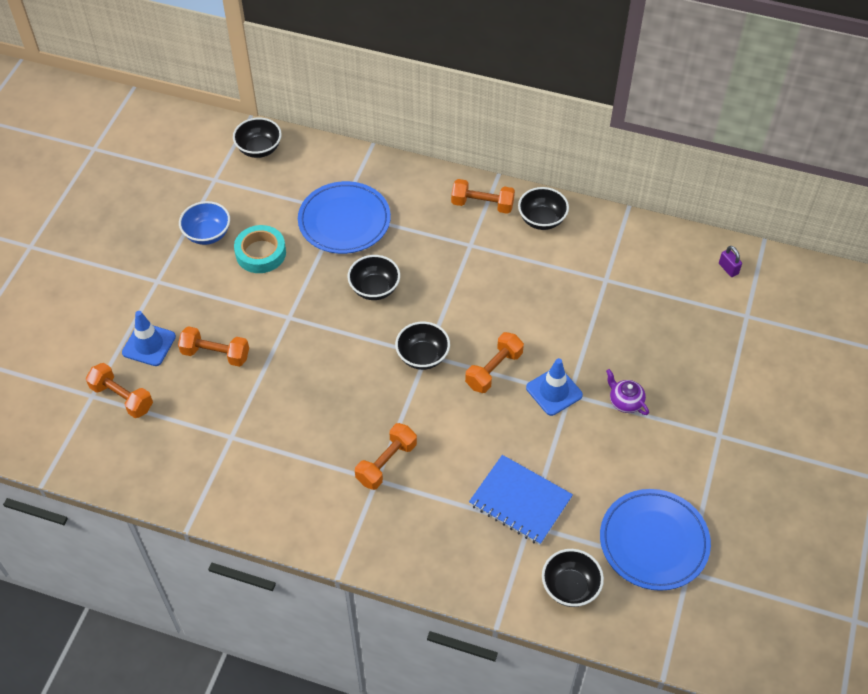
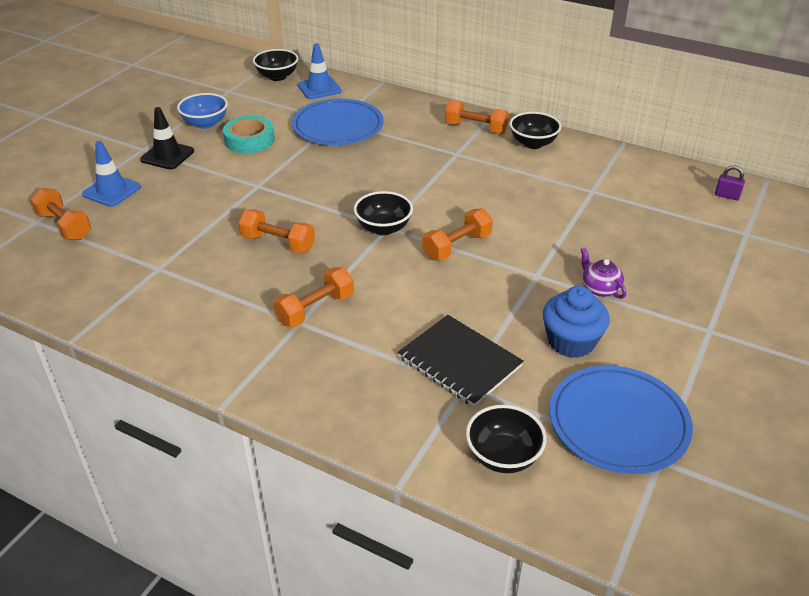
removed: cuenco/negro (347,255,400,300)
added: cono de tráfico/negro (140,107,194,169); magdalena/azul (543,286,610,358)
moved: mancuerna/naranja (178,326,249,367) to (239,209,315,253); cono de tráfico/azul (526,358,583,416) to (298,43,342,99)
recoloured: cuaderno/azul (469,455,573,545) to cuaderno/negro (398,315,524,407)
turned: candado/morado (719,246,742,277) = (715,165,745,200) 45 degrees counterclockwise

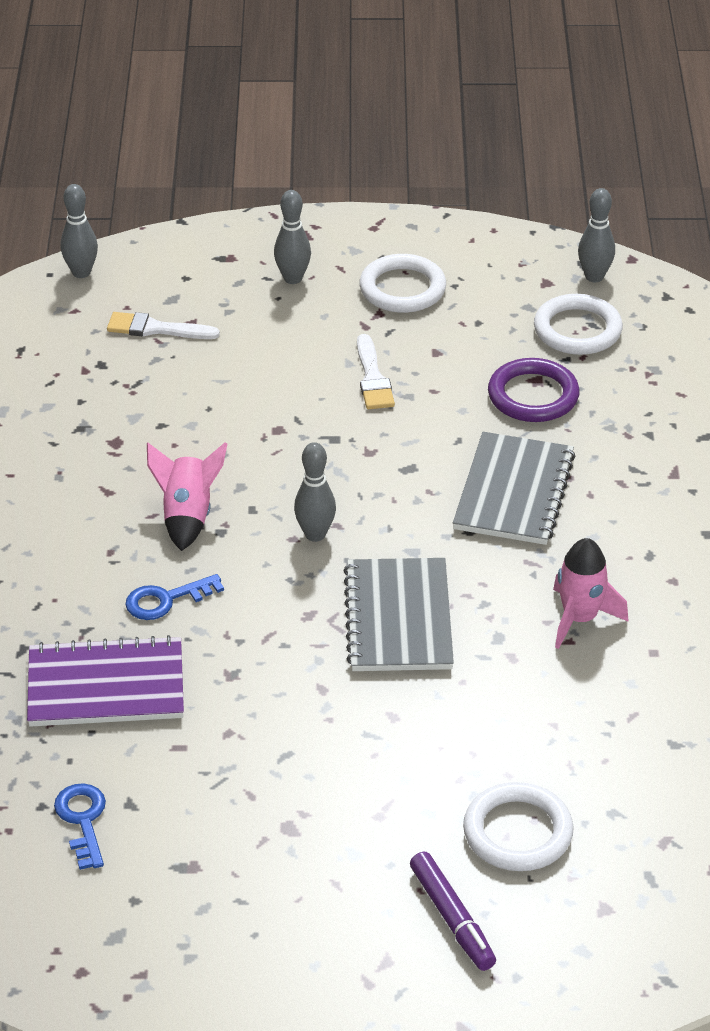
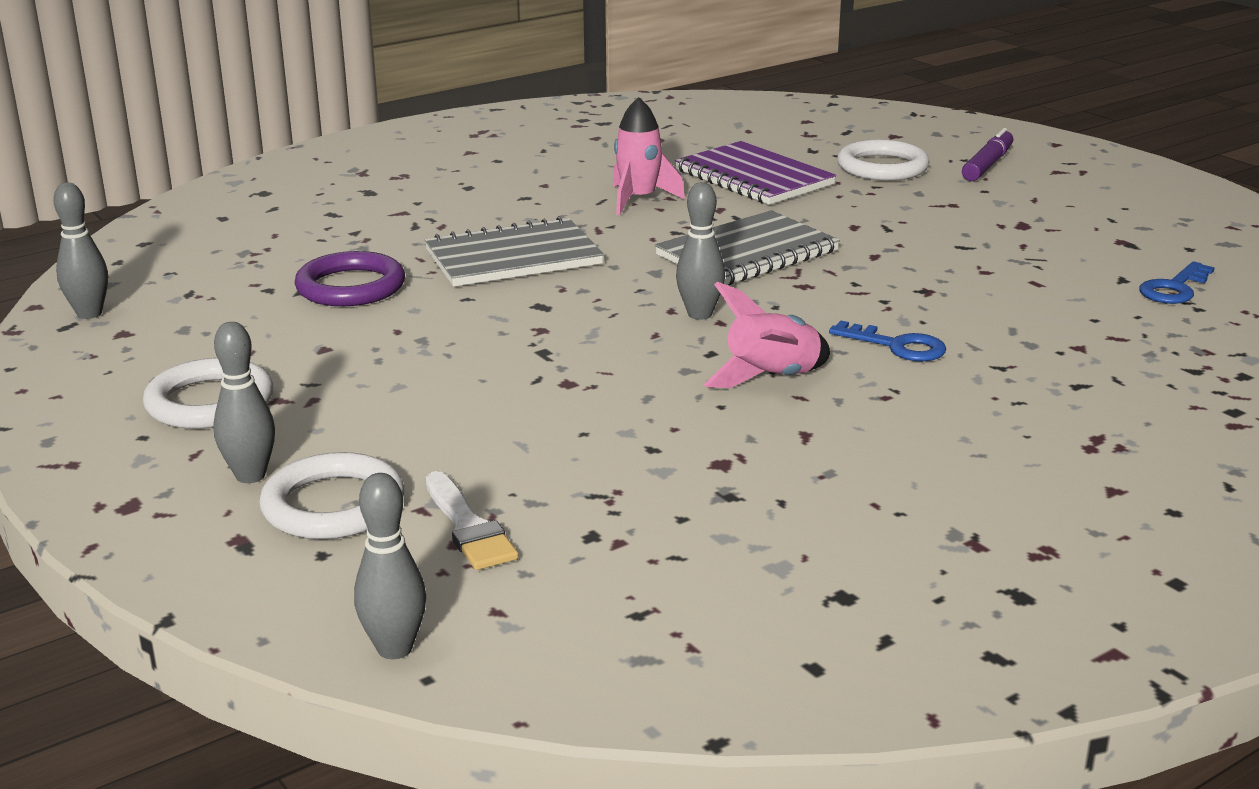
removed: pincel/blanco (357,334,395,409)
moved: cuaderno/morado (27,635,184,727) to (675,141,836,205); anillo/blanco (534,294,623,355) to (259,452,404,539)

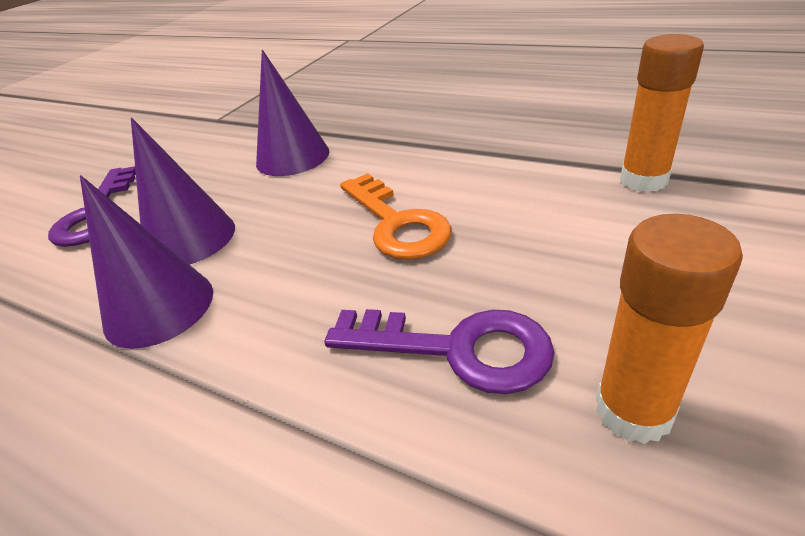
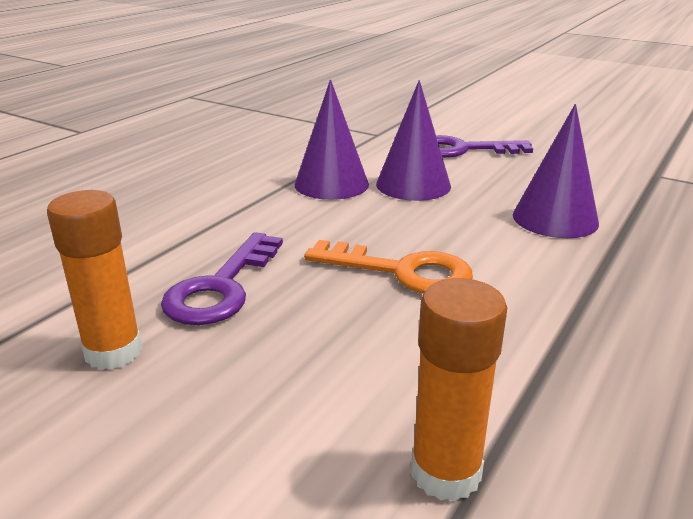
turned: llave/naranja (340,173,452,260) = (304,240,473,293) 135 degrees counterclockwise

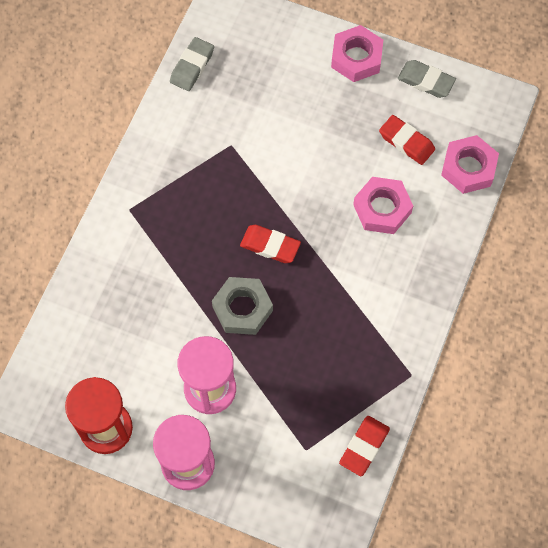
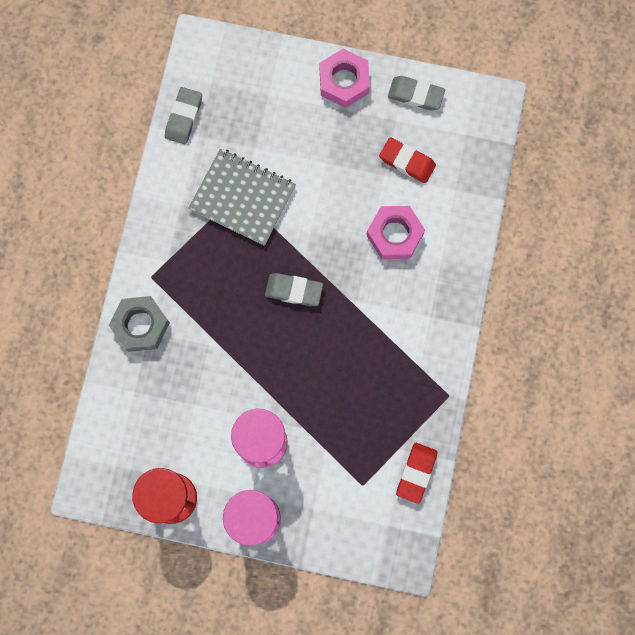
removed: tuerca/rosa (441,135,499,194)
added: cuaderno/gris (188,148,296,246)
moved: tuerca/gris (212,277,273,335) to (109,296,170,352)
recoloured: goma de borrar/rojo (240,225,301,263) to goma de borrar/gris (265,273,323,306)

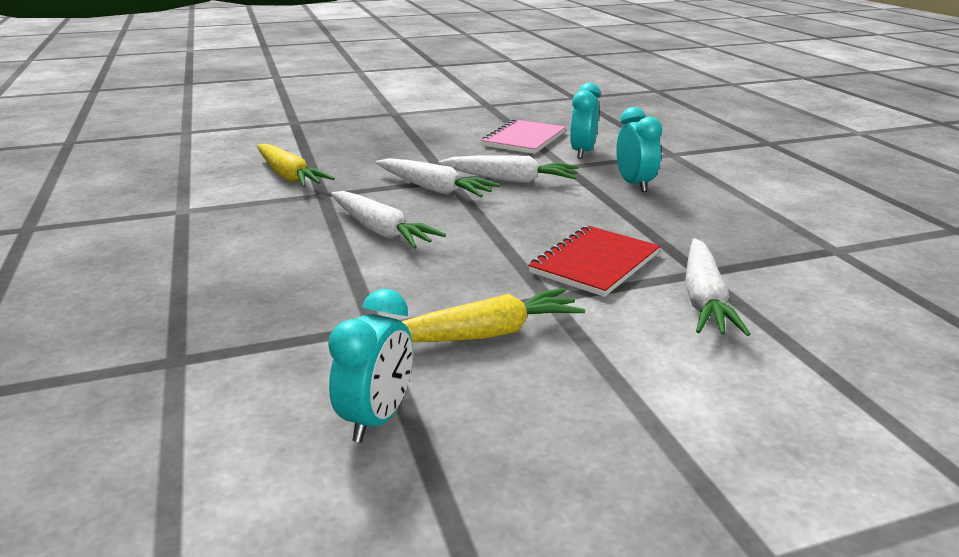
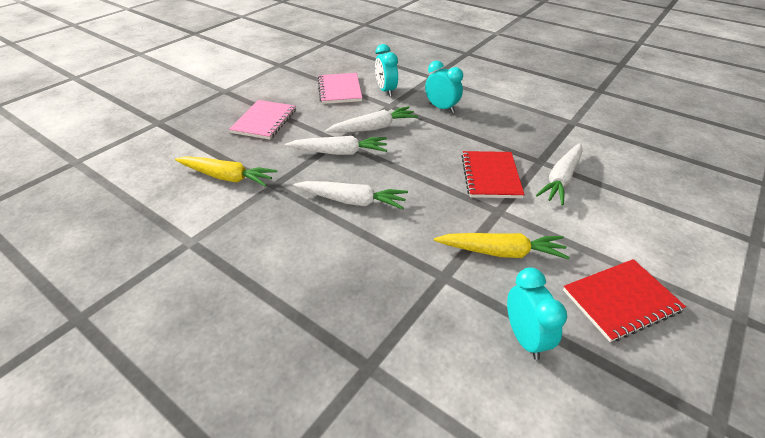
added: cuaderno/rosa (229,100,296,140); cuaderno/rojo (563,259,686,342)
turned: zanahoria/amarillo (401,288,585,342) = (434,233,570,260) 60 degrees clockwise; zanahoria/blanco (685,238,750,336) = (536,143,583,205) 60 degrees clockwise

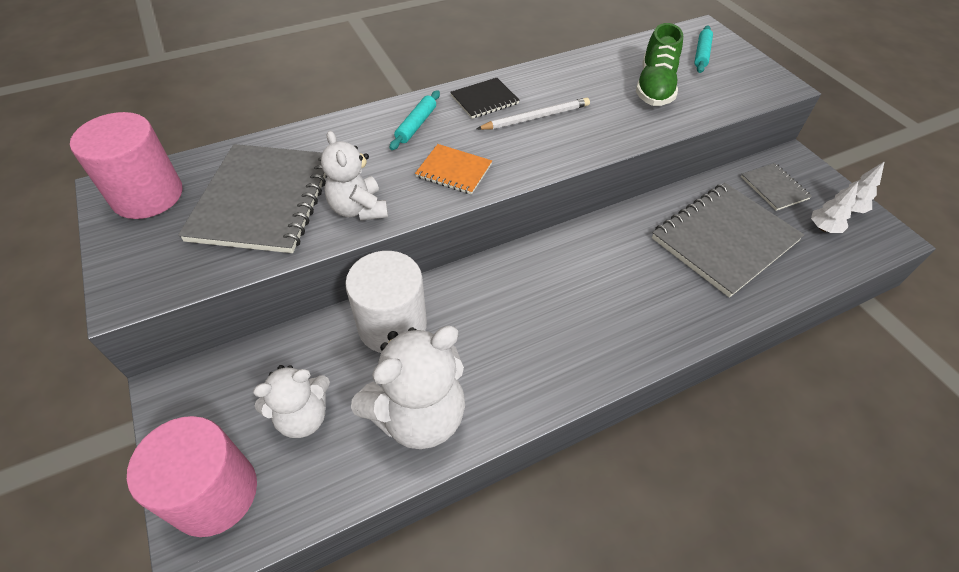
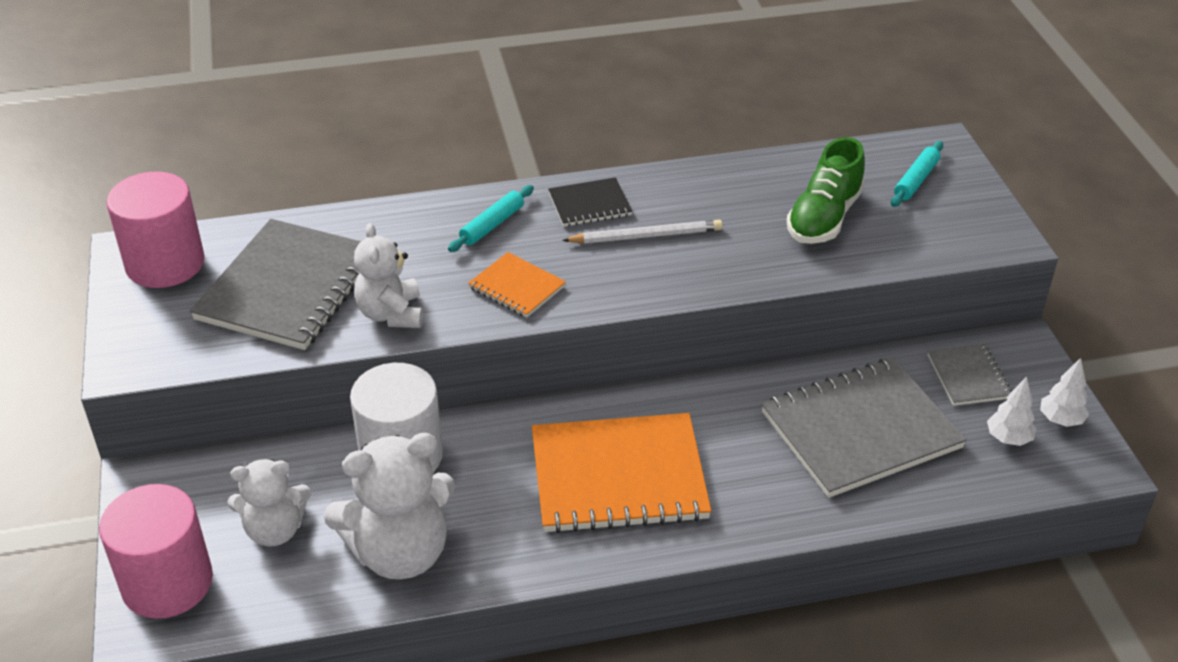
added: cuaderno/naranja (532,413,711,534)

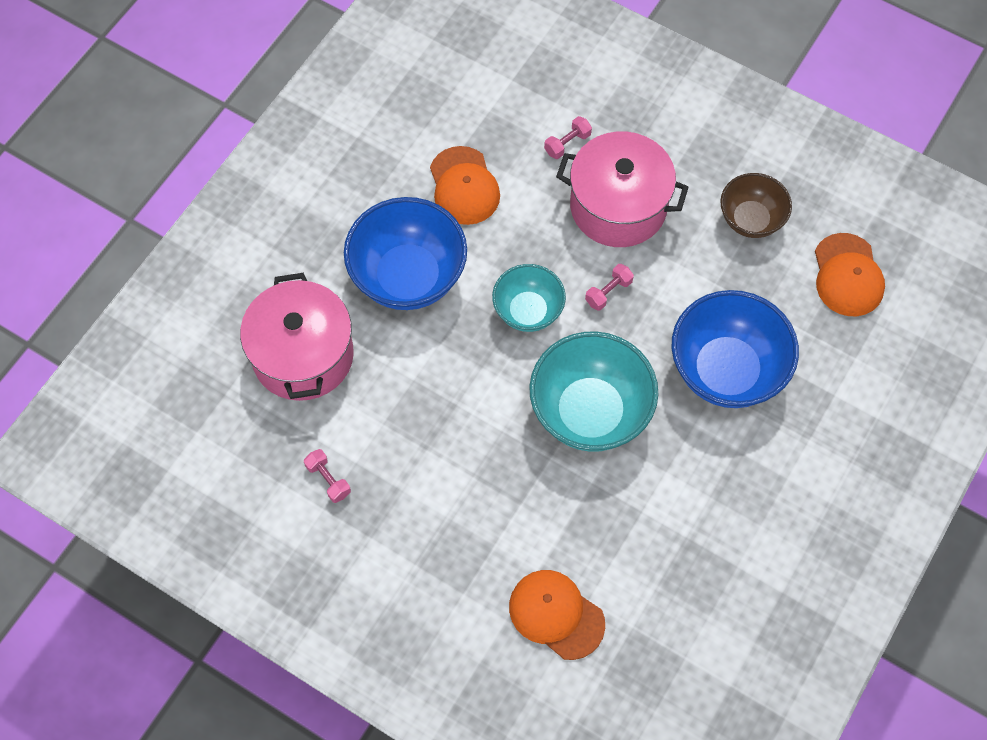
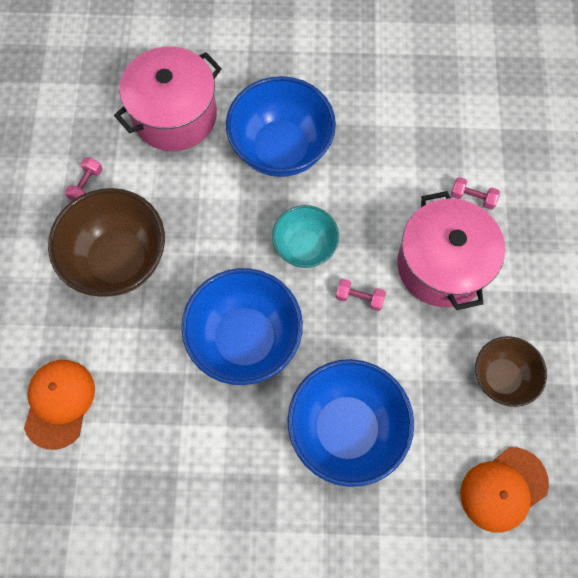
removed: gorra/naranja (430,146,500,225)
added: cuenco/marrón (48,188,165,297)
recoloured: cuenco/turquesa (529,331,658,452) to cuenco/azul (181,268,303,385)

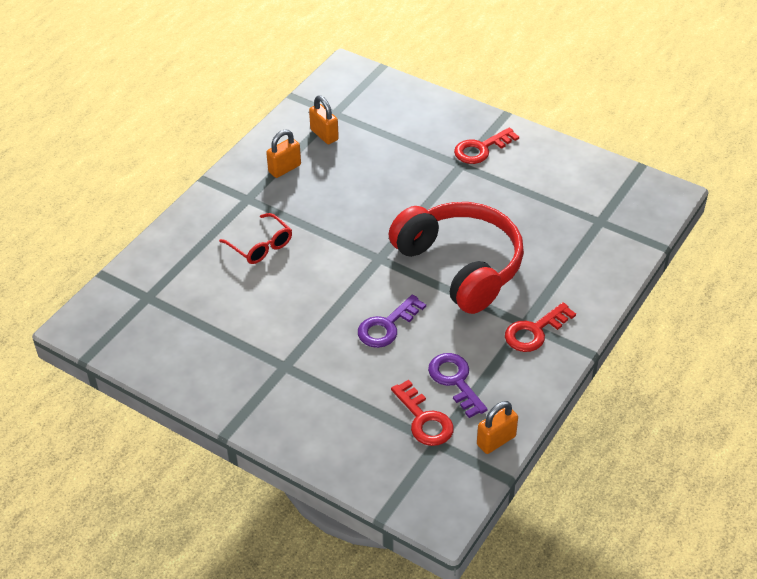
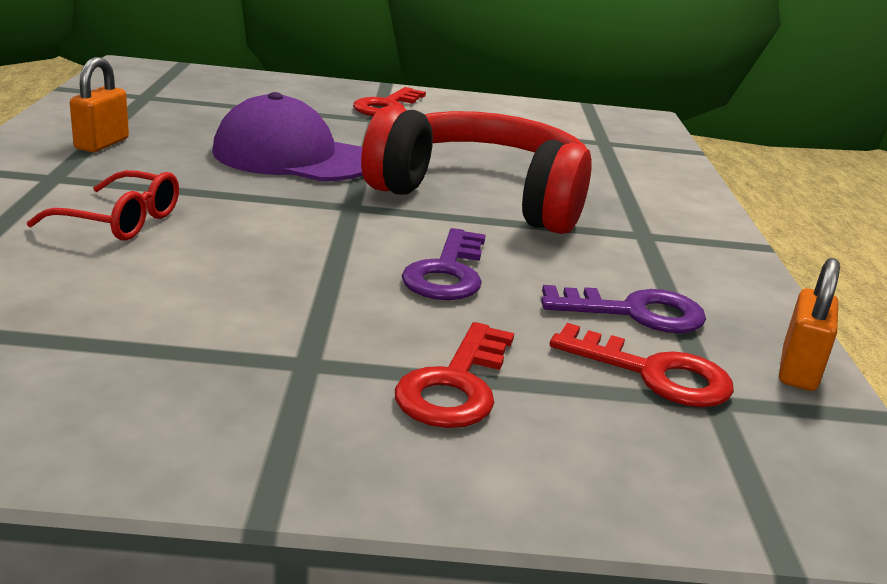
removed: candado/naranja (309,96,339,144)
added: gorra/morado (212,92,363,181)
moved: llave/rojo (505,302,576,352) to (395,322,514,428)
turned: llave/morado (428,353,488,418) = (541,285,706,333) 150 degrees clockwise

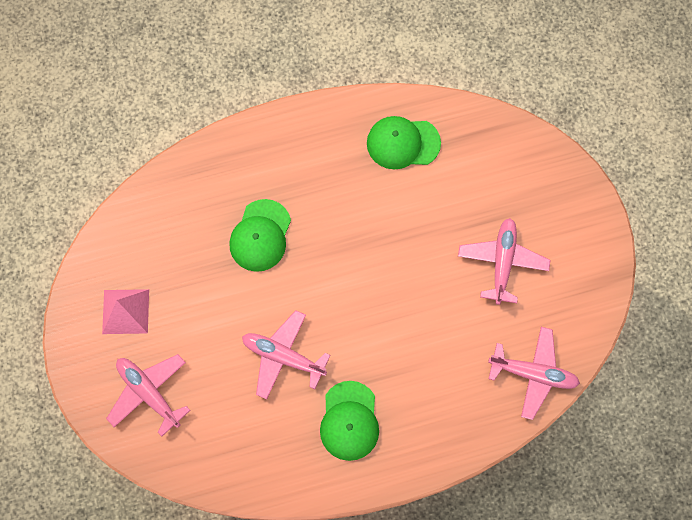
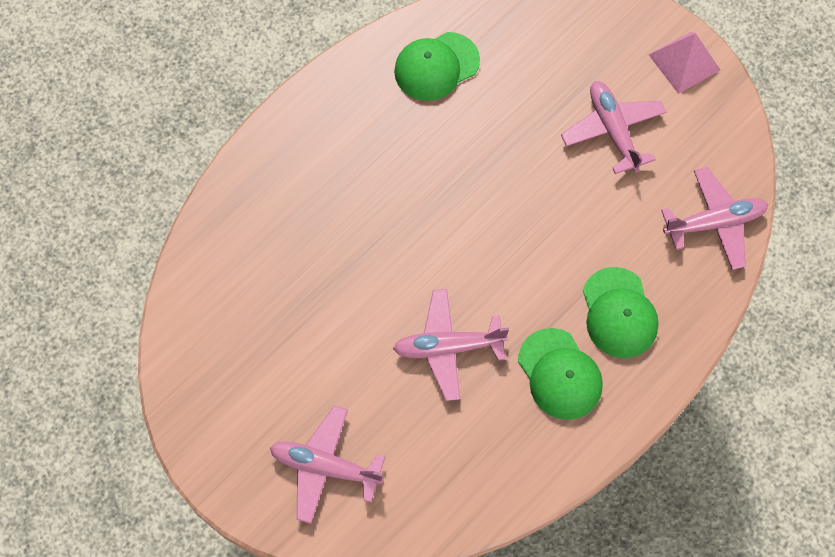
moved: pirámide/rosa (102,289,149,334) to (649,32,721,94); gorra/verde (229,199,291,272) to (583,267,659,358)

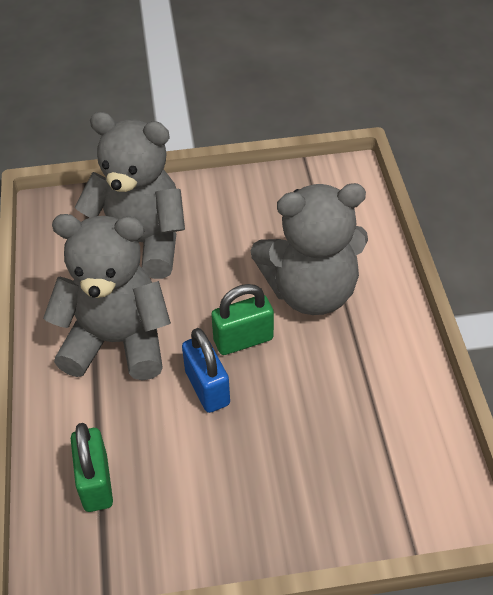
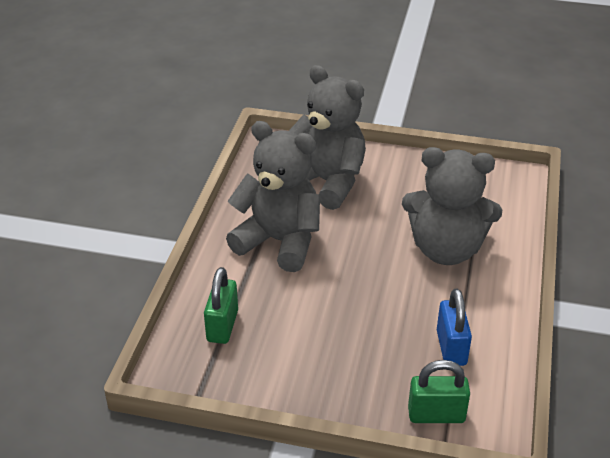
moved: candado/azul (182,328,230,413) to (437,289,472,366); candado/verde (211,284,274,355) to (408,360,470,423)

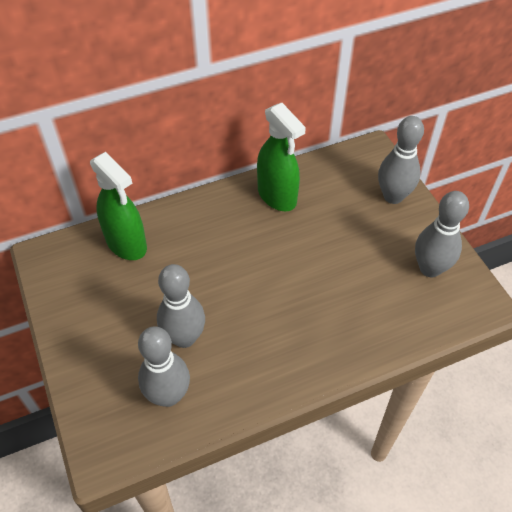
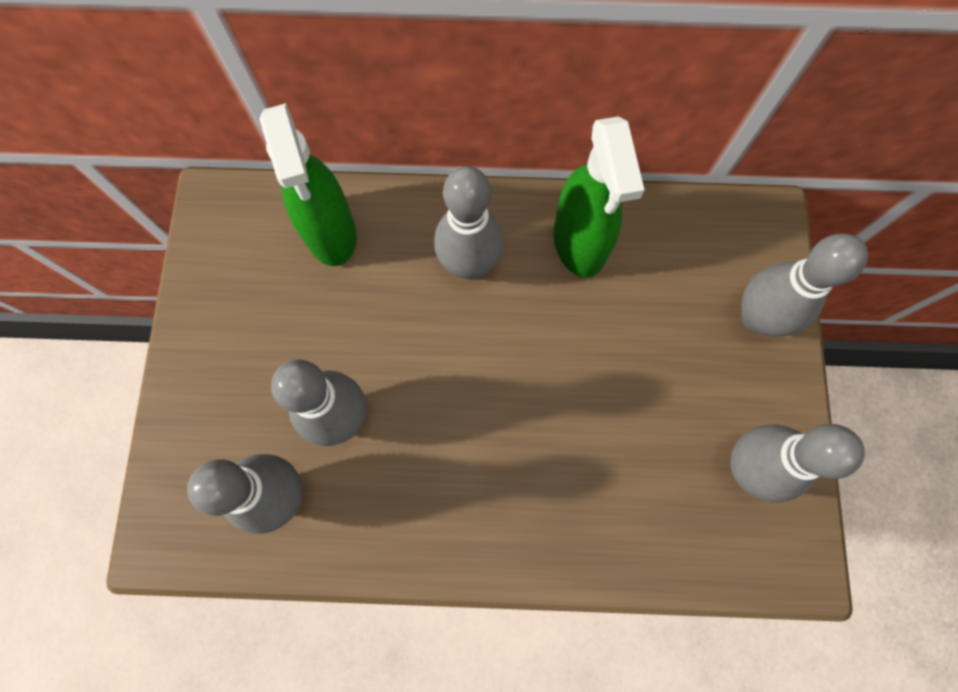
added: bolo/gris (434,166,504,279)

